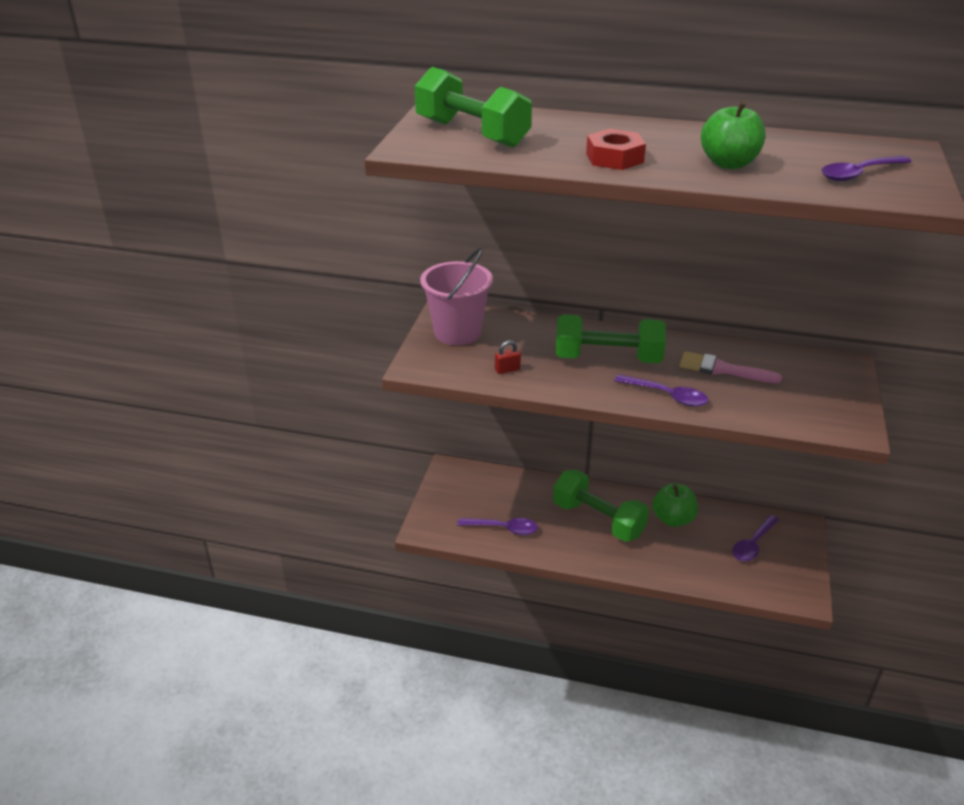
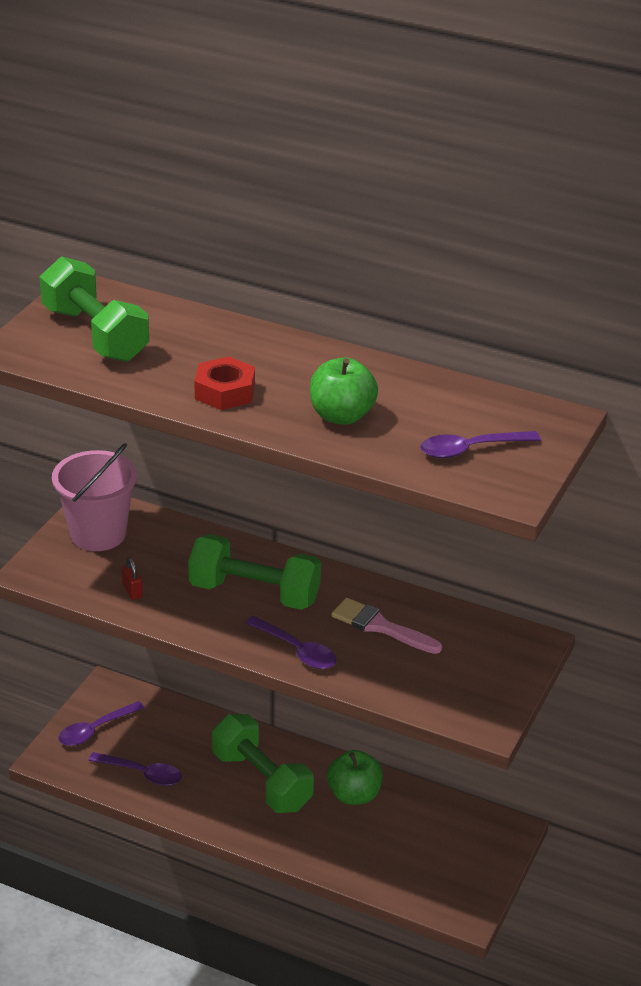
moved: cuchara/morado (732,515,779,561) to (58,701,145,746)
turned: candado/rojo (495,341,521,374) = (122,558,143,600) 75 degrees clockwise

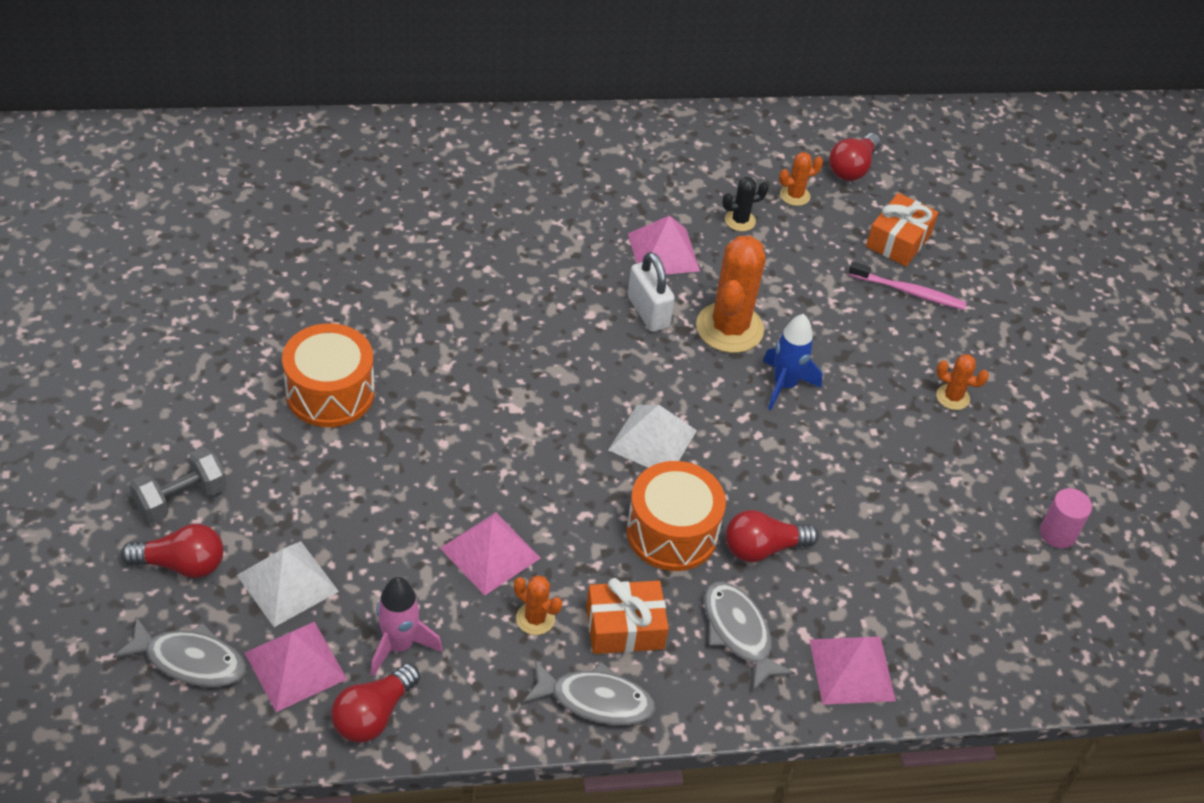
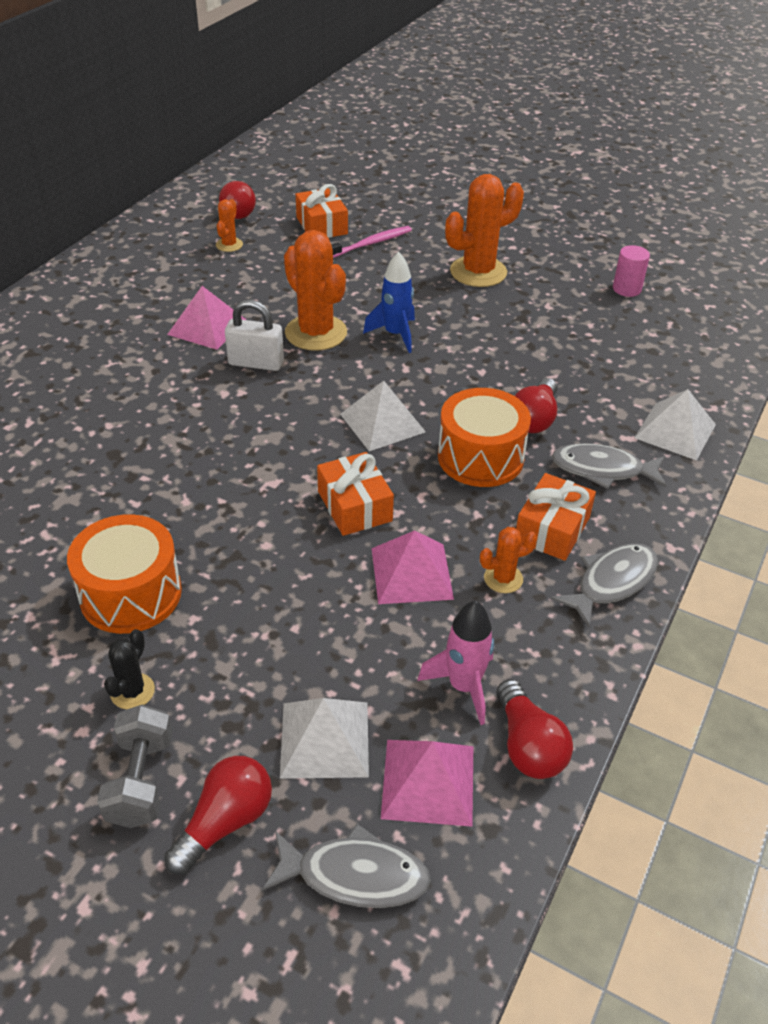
added: regalo/naranja (317,452,394,536)
moved: cactus/negro (722,177,769,231) to (104,629,155,709)
recoloured: pirámide/rosa (809,636,896,705) to pirámide/blanco (634,389,716,461)
turned: pez/gris (113,616,246,687) = (262,824,431,908) 45 degrees clockwise
resized: cactus/naranja (936,354,989,410) = (445,174,524,287) x2.06

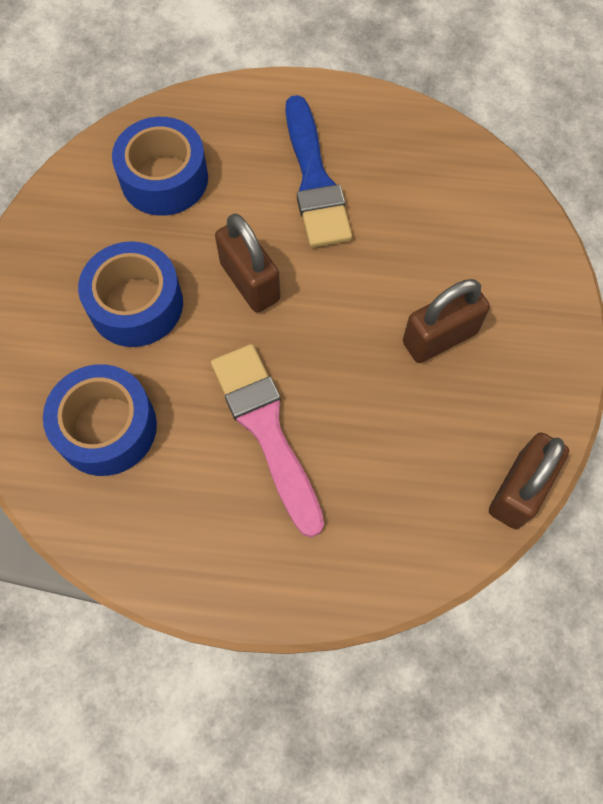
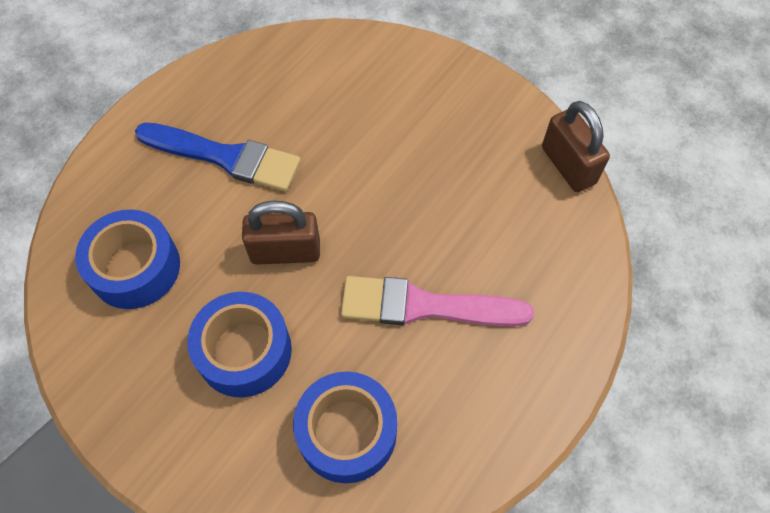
removed: candado/marrón (403,279,490,363)

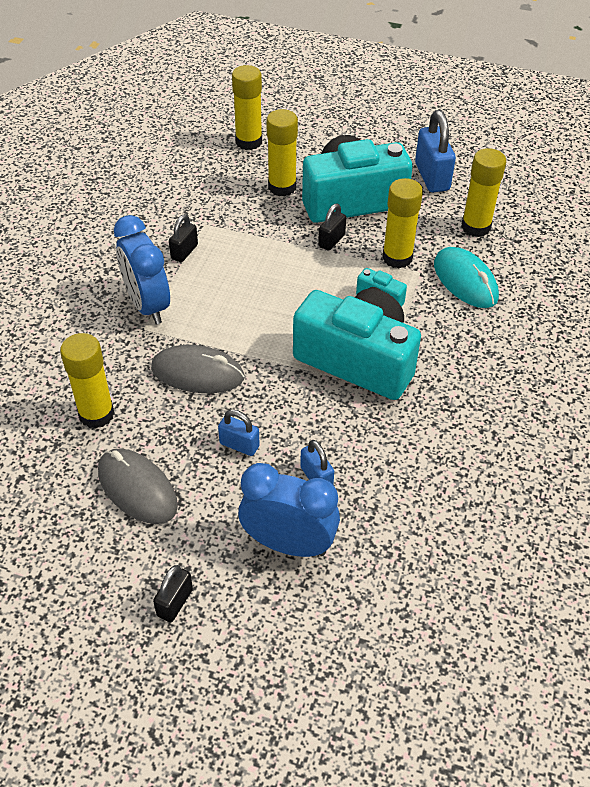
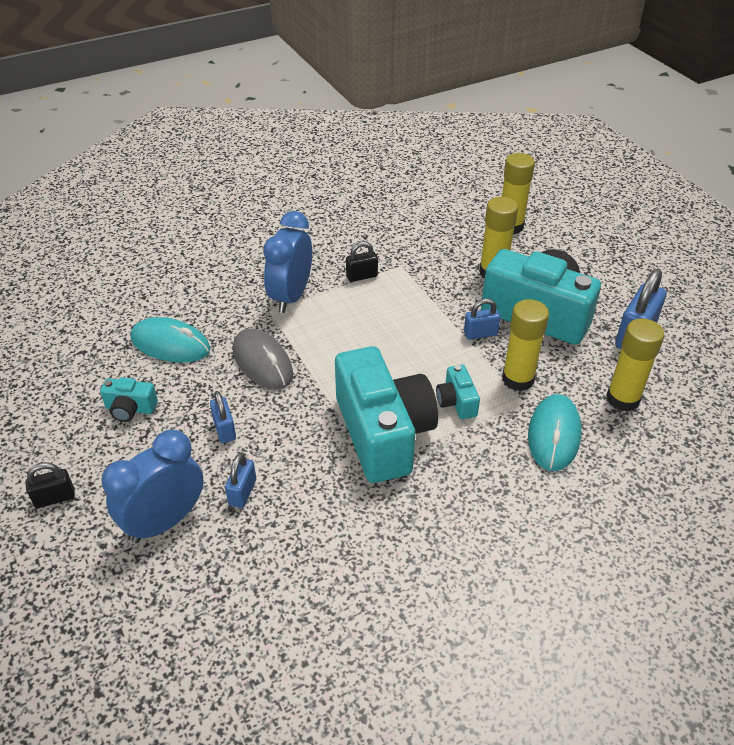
replaced: barra de pegamento/amarillo (60,333,115,428) to ratón/turquesa (131,317,210,363); ratón/gris (98,448,178,524) to cámara/turquesa (100,377,158,422)
recoloured: candado/negro (318,204,346,251) to candado/azul (464,299,500,339)
turned: despertador/azul (238,463,340,557) = (101,430,203,543) 105 degrees counterclockwise

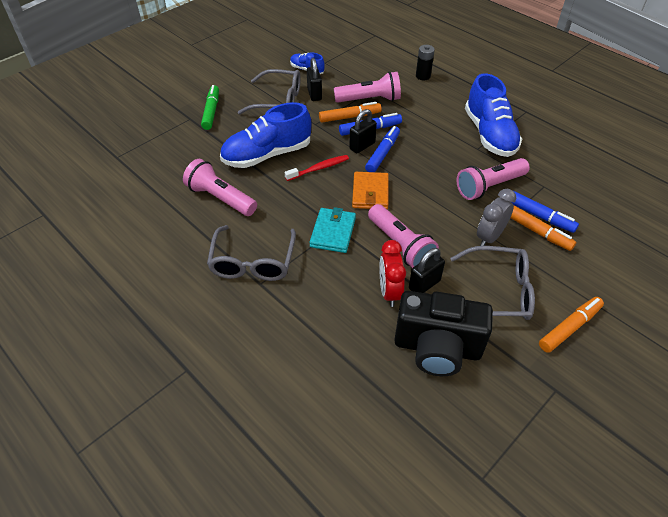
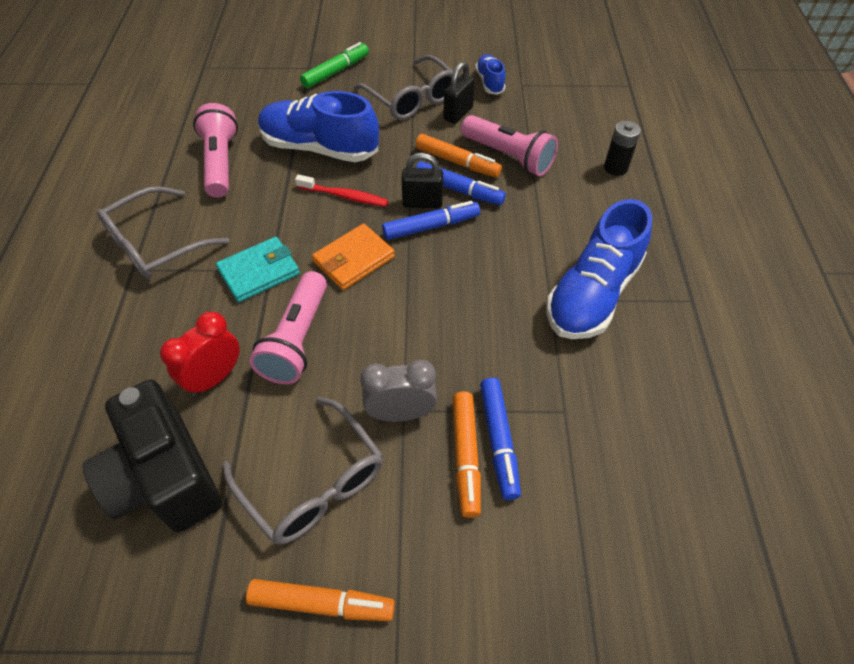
removed: candado/negro (409,248,445,293); lámpara de mano/rosa (457,158,530,200)

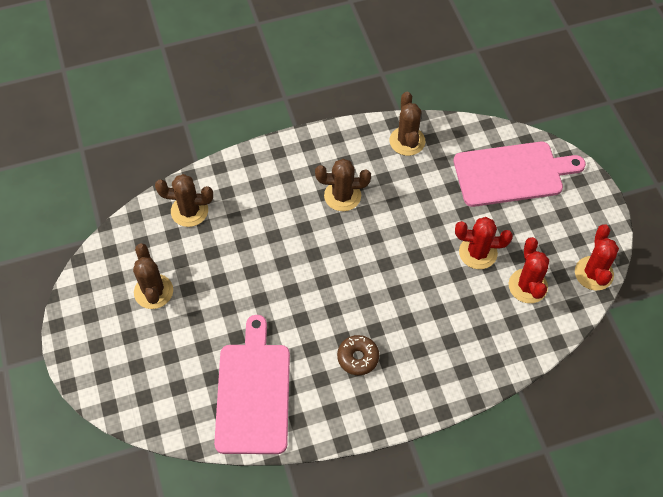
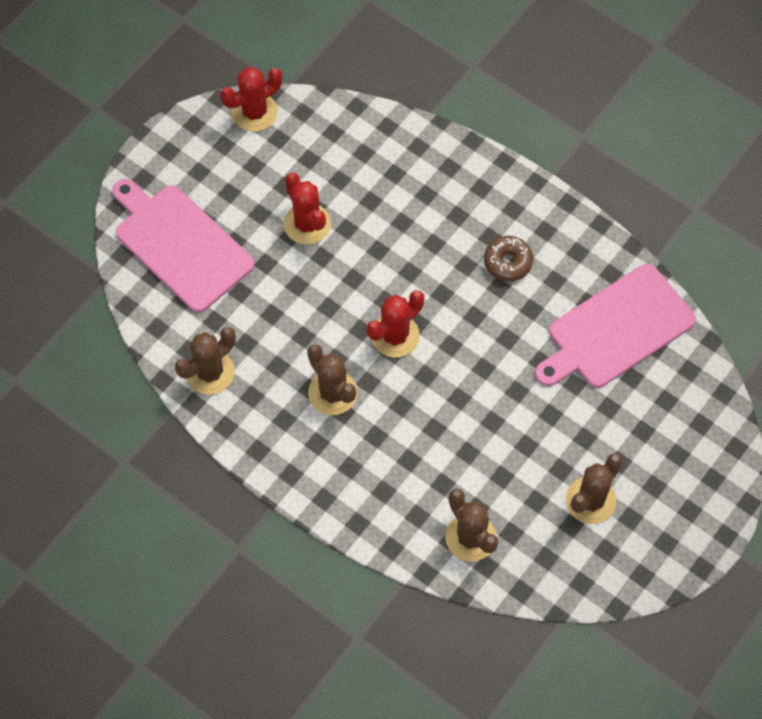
moved: cactus/rojo (509,237,549,303) to (367,290,424,358)

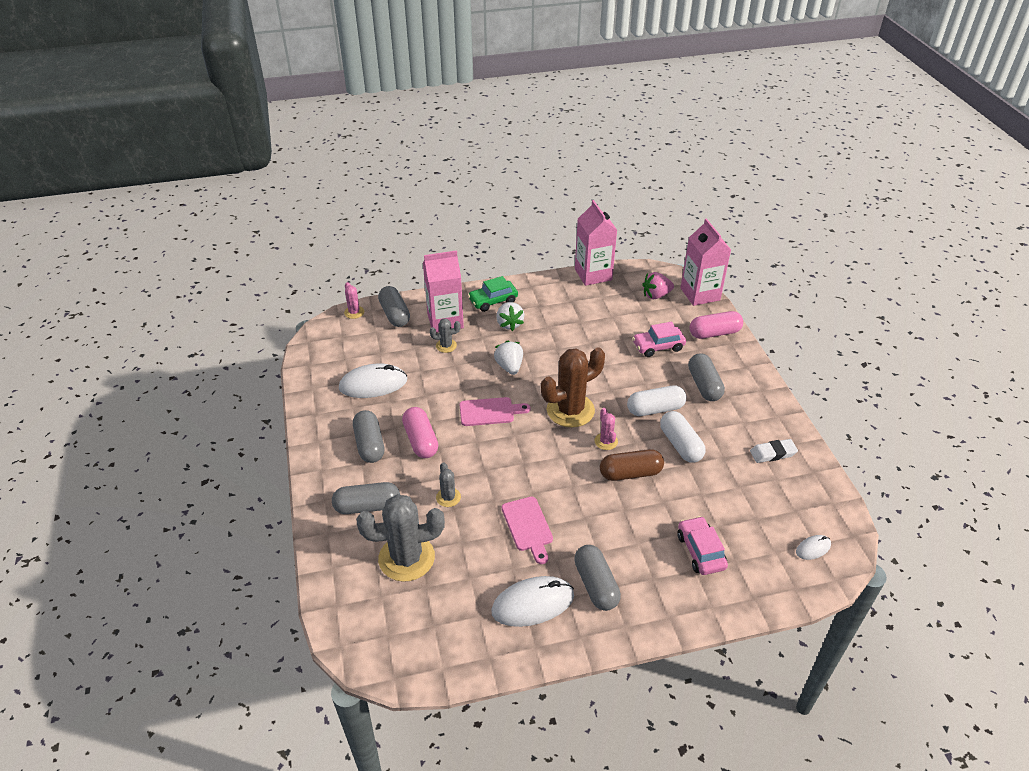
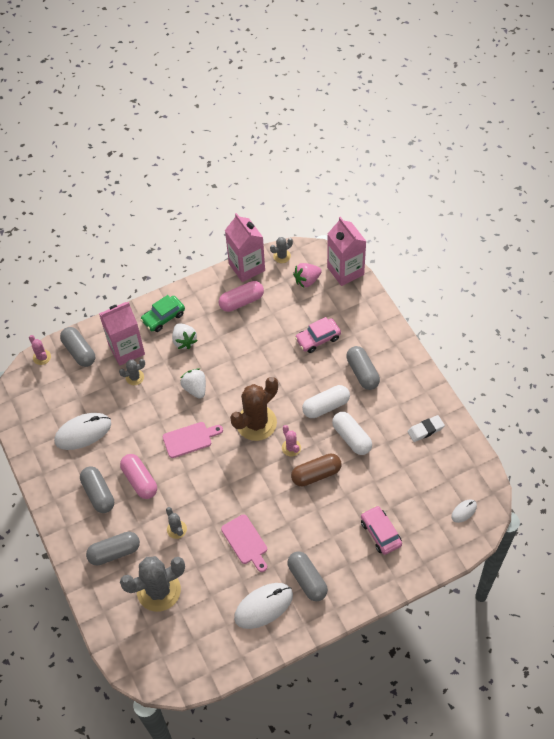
added: cactus/gris (270,237,293,263)
moved: cápsula/rosa (690,311,743,339) to (219,281,264,312)

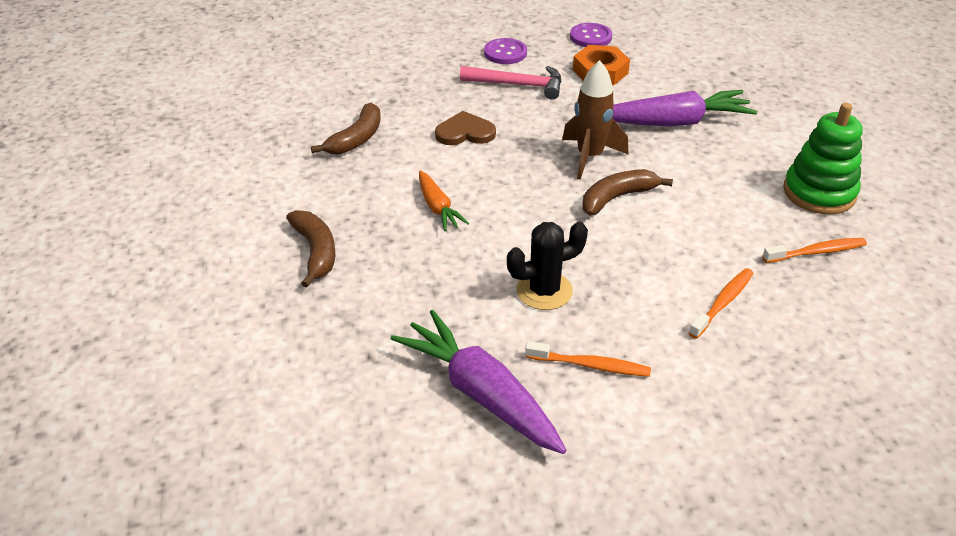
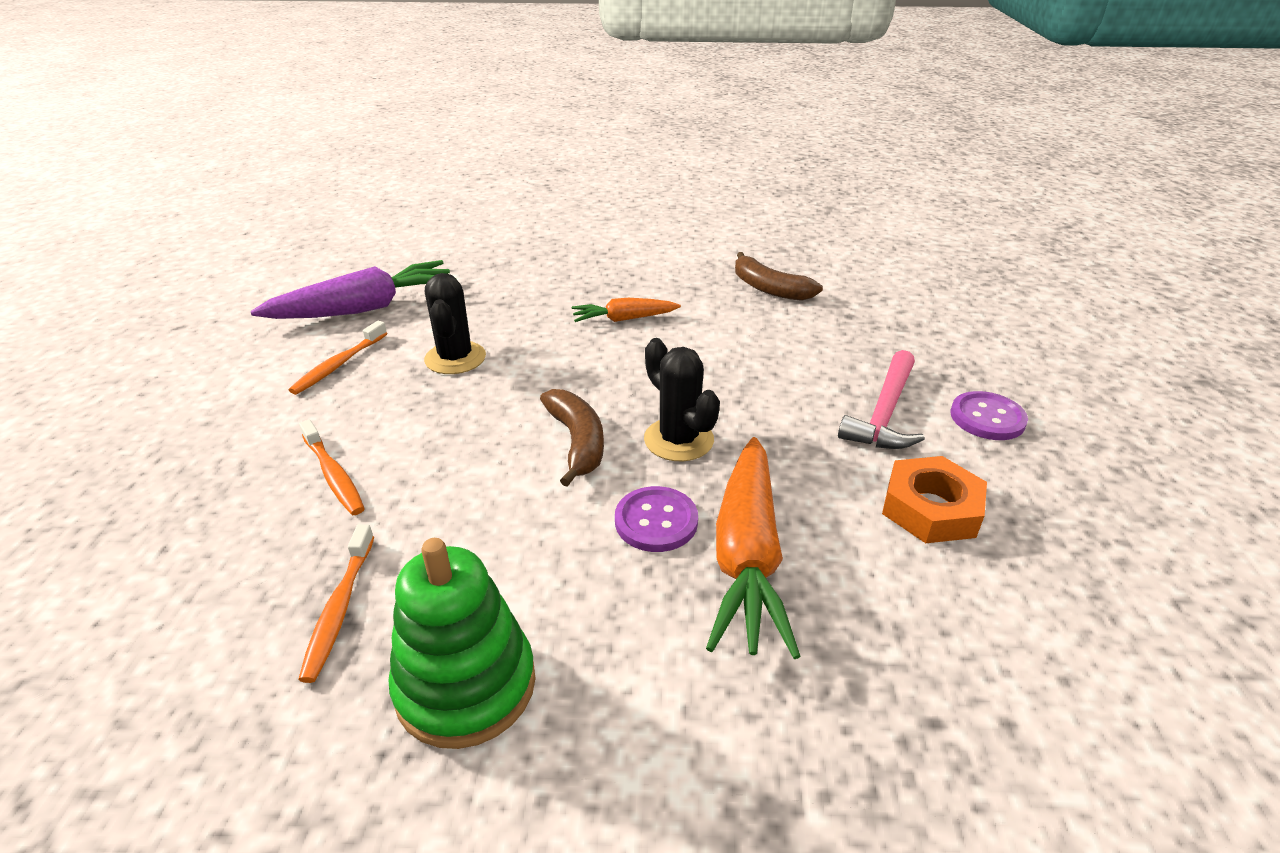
removed: plátano/marrón (286,210,335,288); corazón/marrón (435,111,496,145)
moved: botón/morado (570,23,612,47) to (615,486,698,552)
replaced: cohete/marrón (562,60,628,180) to cactus/negro (644,338,720,461)
recoloured: zanahoria/morado (613,90,757,127) to zanahoria/naranja (706,437,800,659)

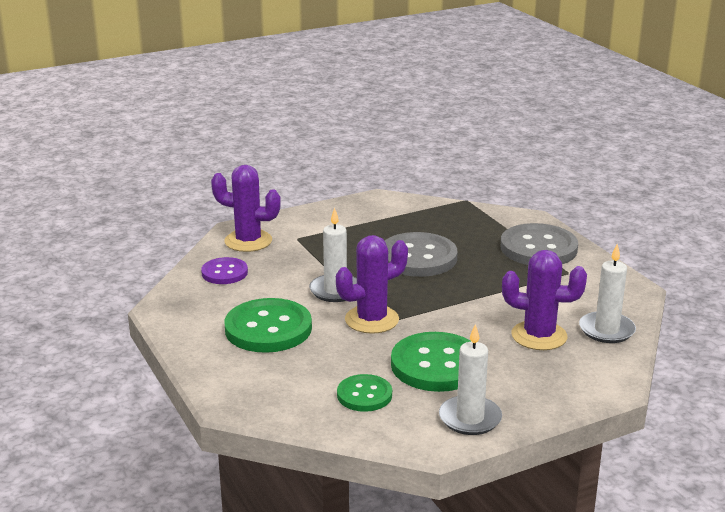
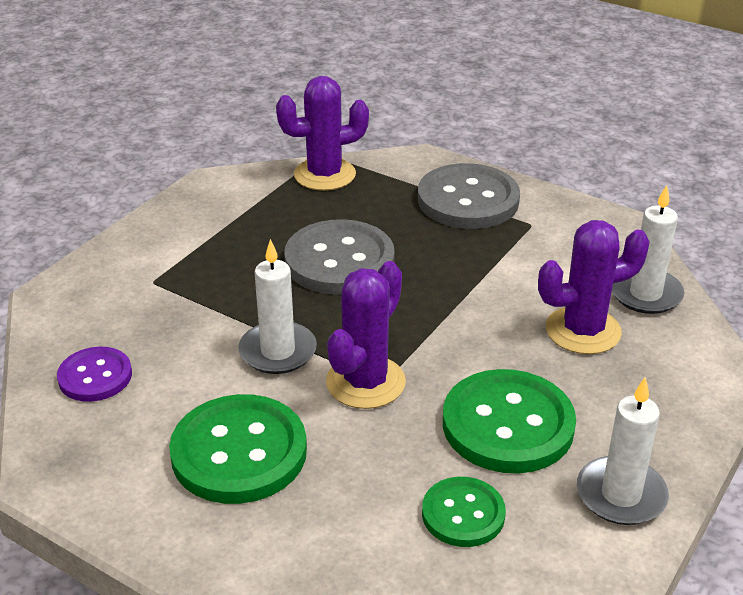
moved: cactus/morado (211,165,281,252) to (276,76,369,191)

